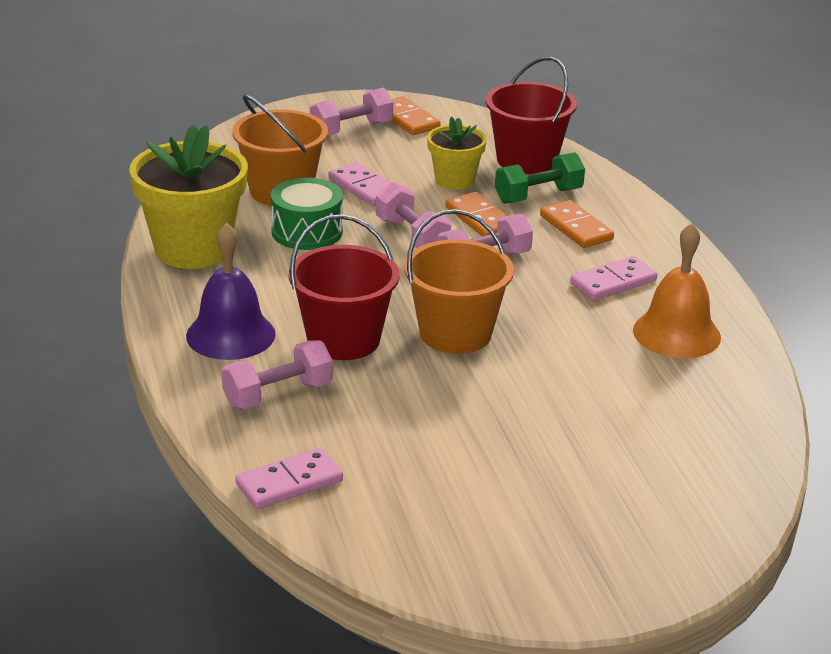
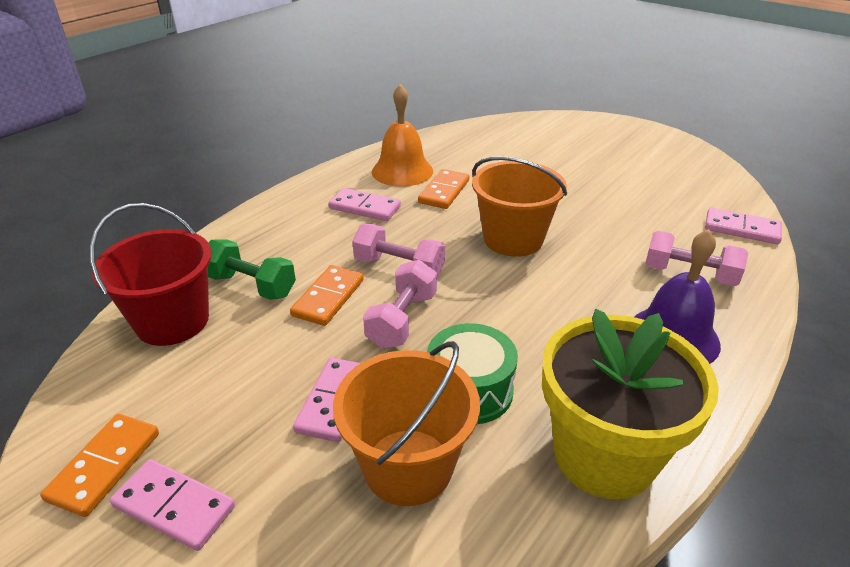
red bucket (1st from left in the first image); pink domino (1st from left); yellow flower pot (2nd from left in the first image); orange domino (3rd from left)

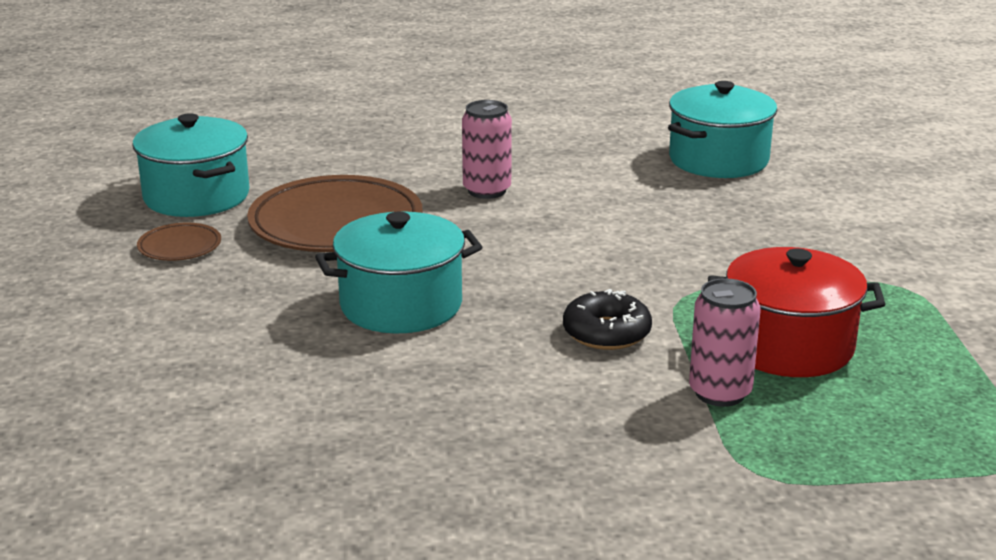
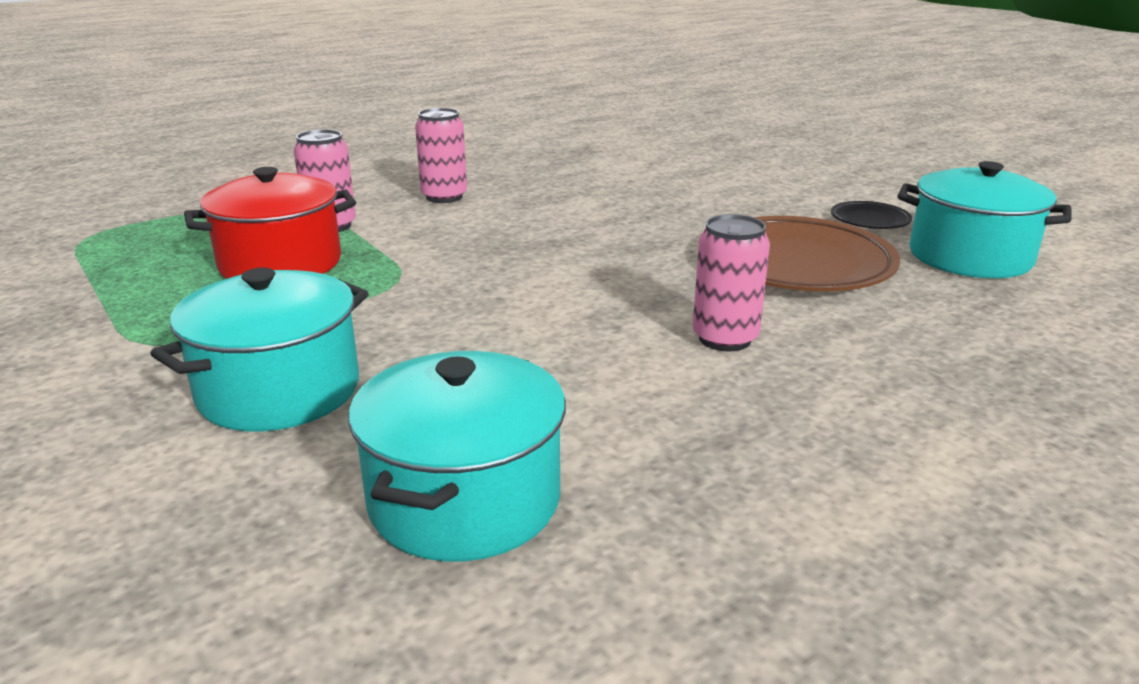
black plate; turquoise pot (1st from left); black donut; pink can (2nd from left)

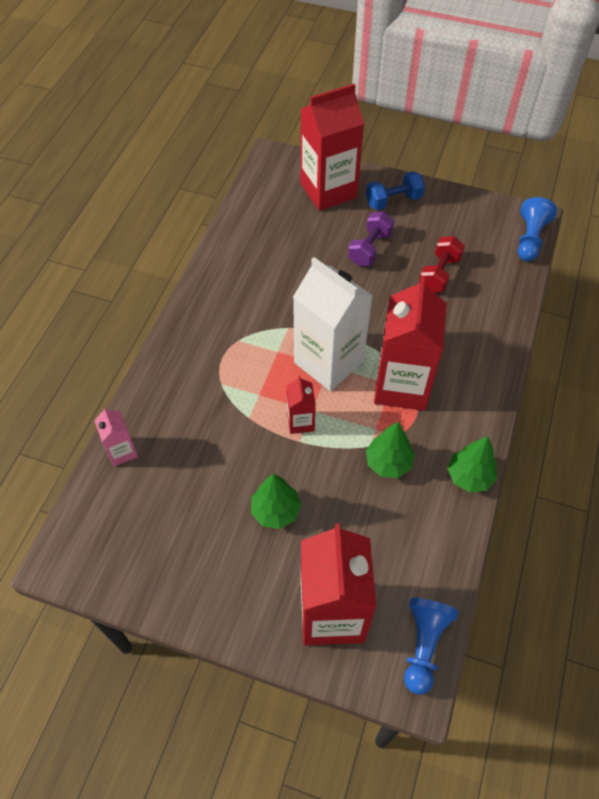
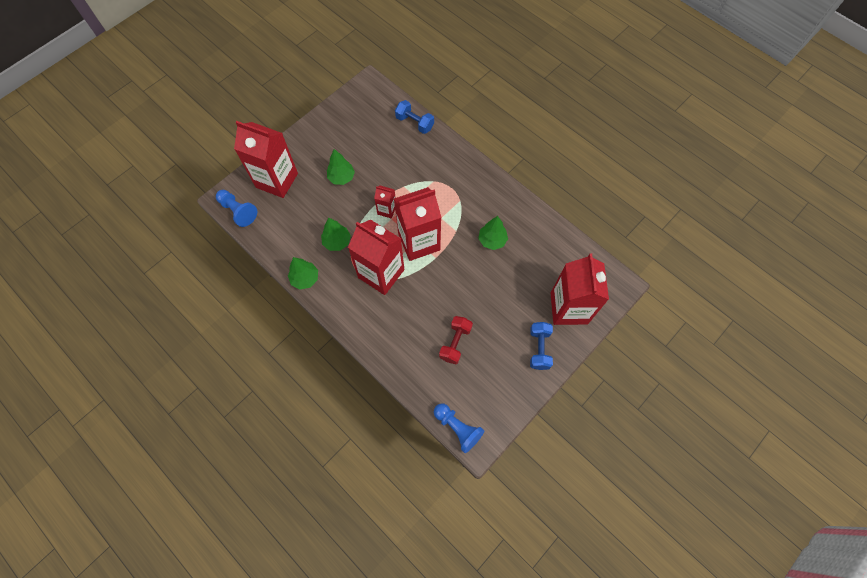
blue dumbbell (1st from left); red carton (4th from left); purple dumbbell; red dumbbell; green tree (4th from left)

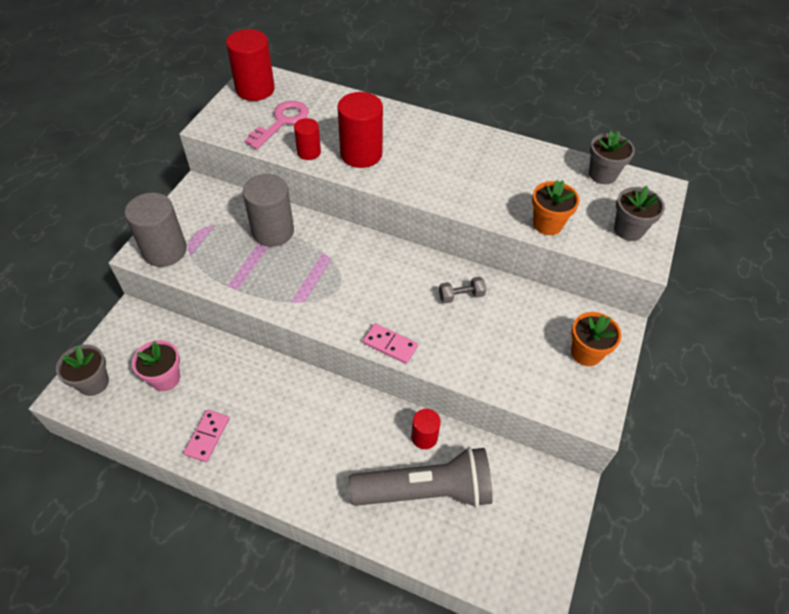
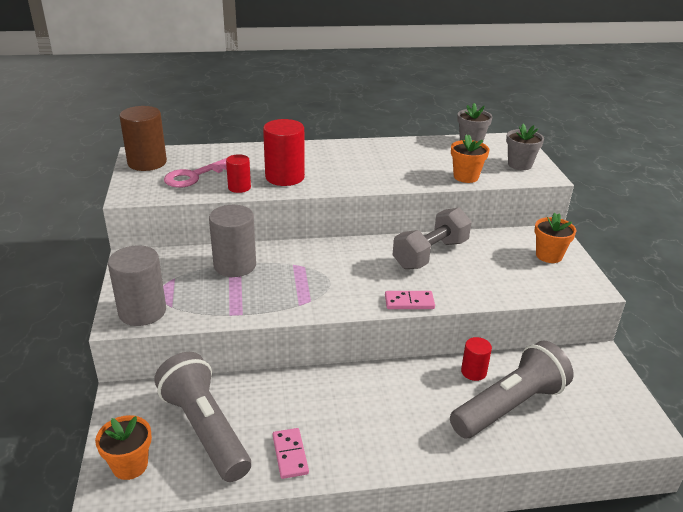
orange flower pot (1st from left); grey flashlight (1st from left); brown cylinder; pink key; grey dumbbell

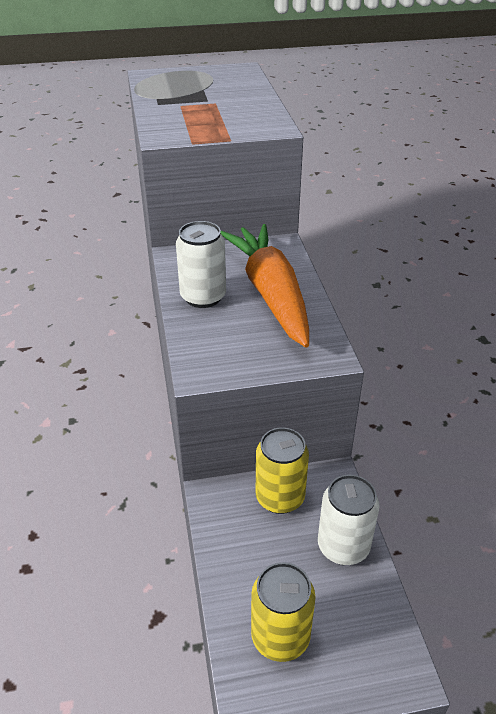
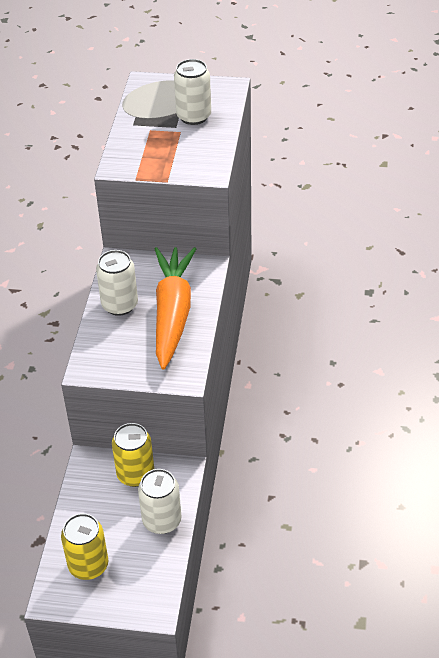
white can (3rd from left)

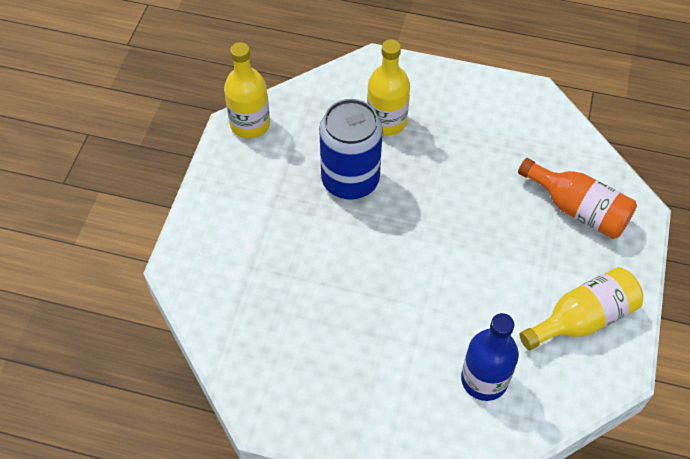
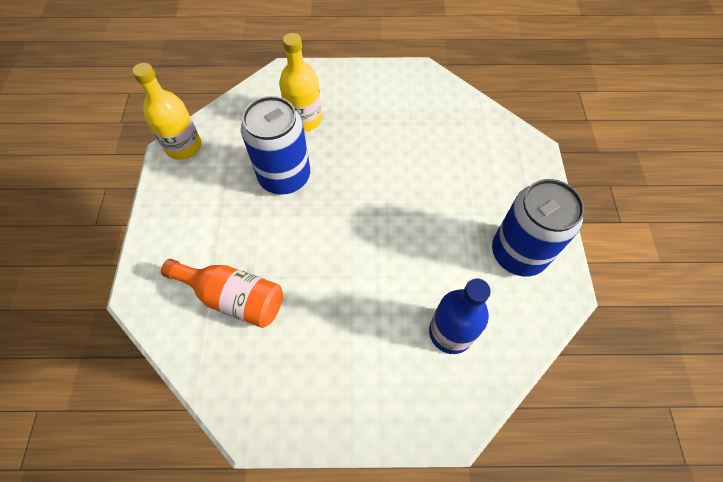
orange bottle; blue can (2nd from left)

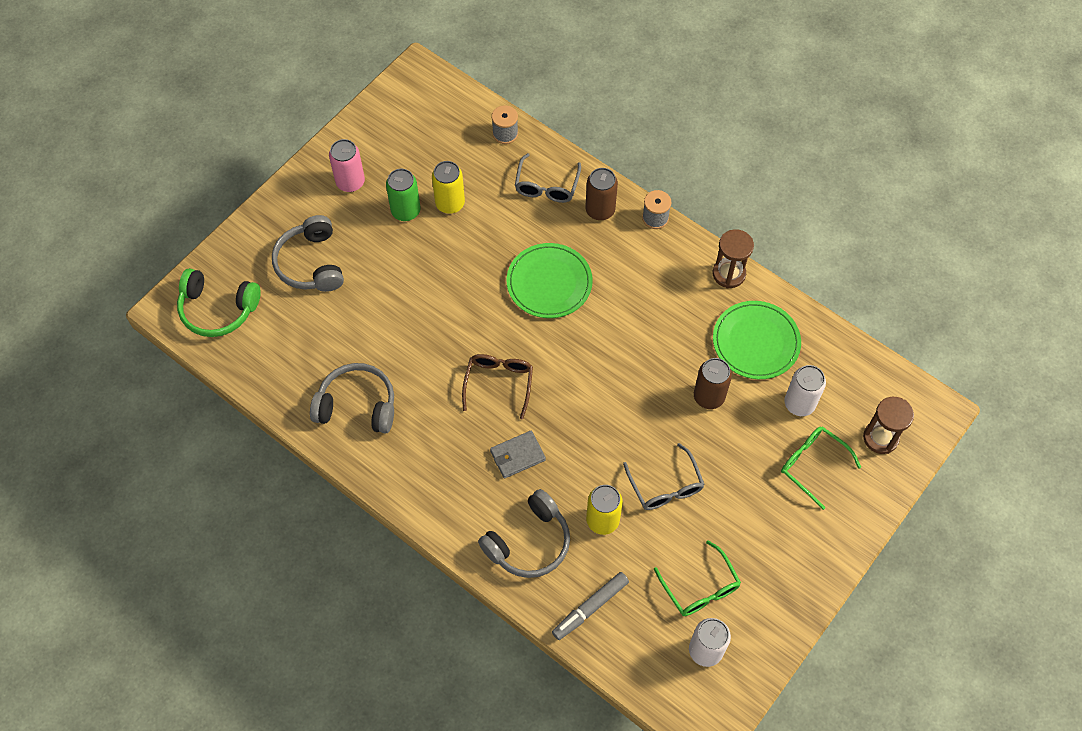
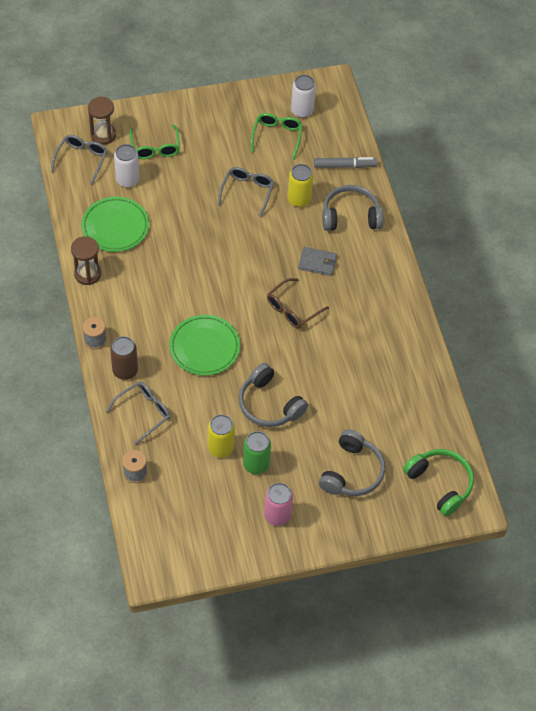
grey headphones (1st from left); brown can (2nd from left in the first image); grey glasses (1st from left)

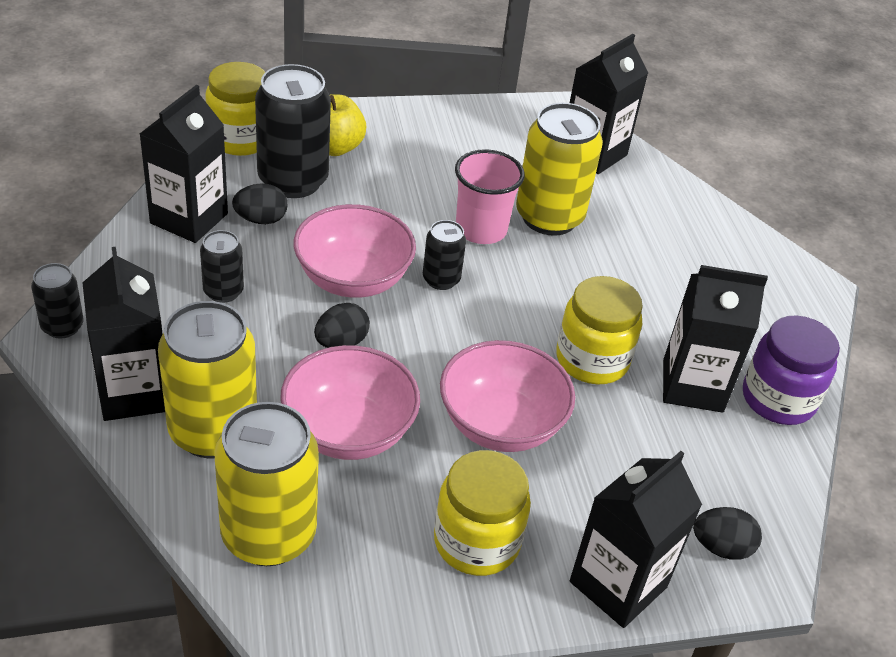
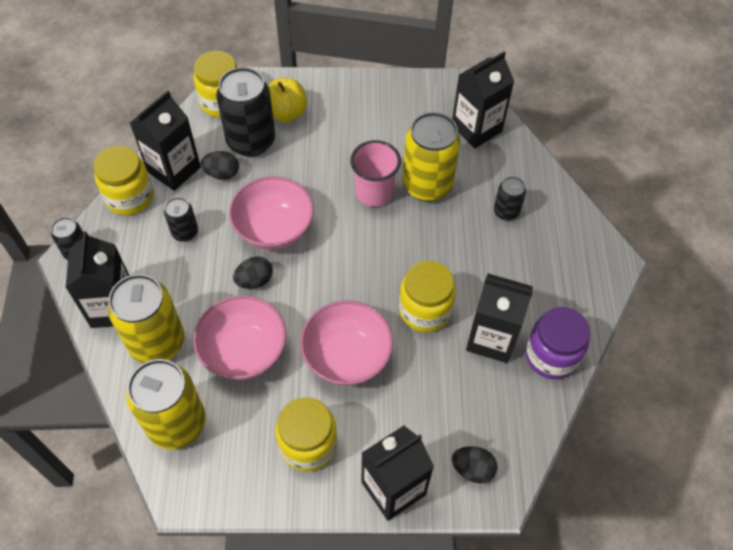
black can (4th from left); yellow jar (1st from left)

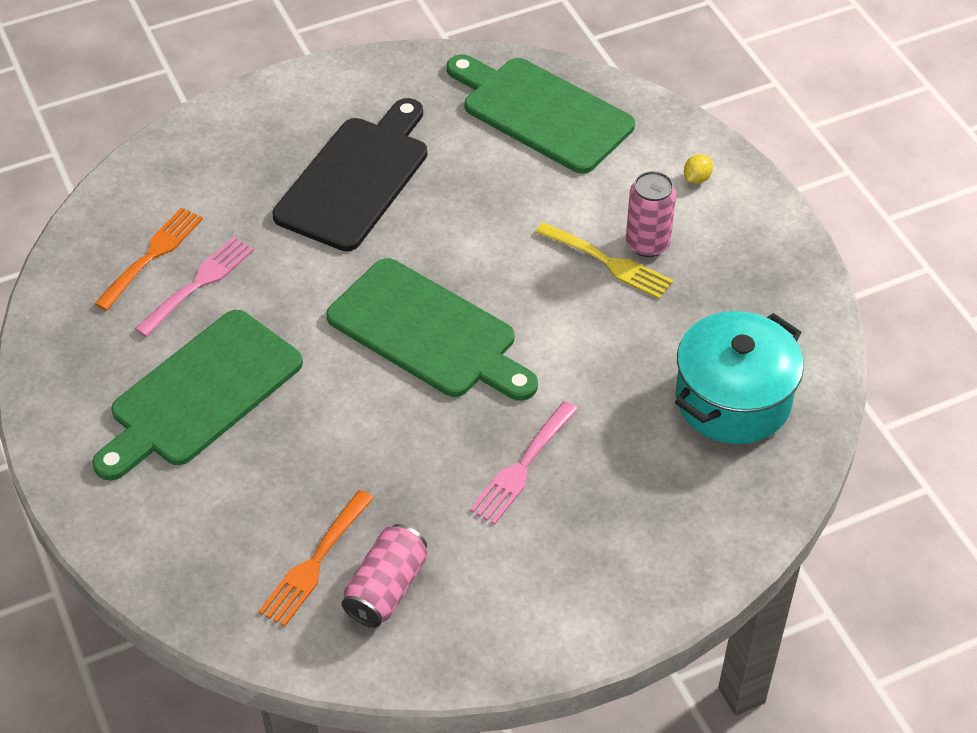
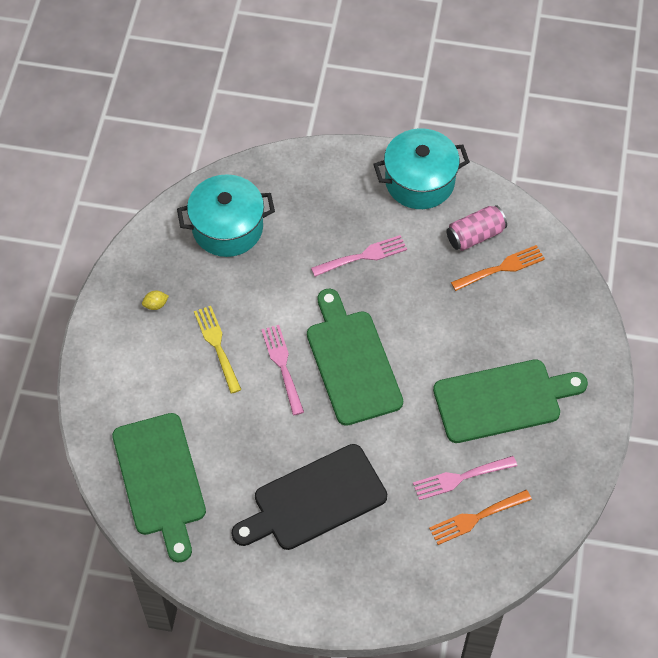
pink can (2nd from left in the first image); yellow lemon; pink fork (1st from left); turquoise pot (2nd from left)

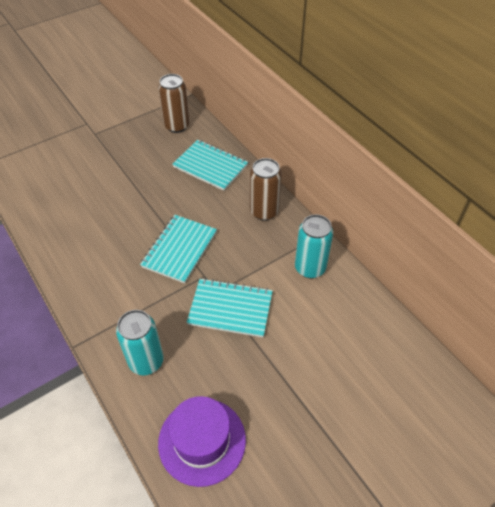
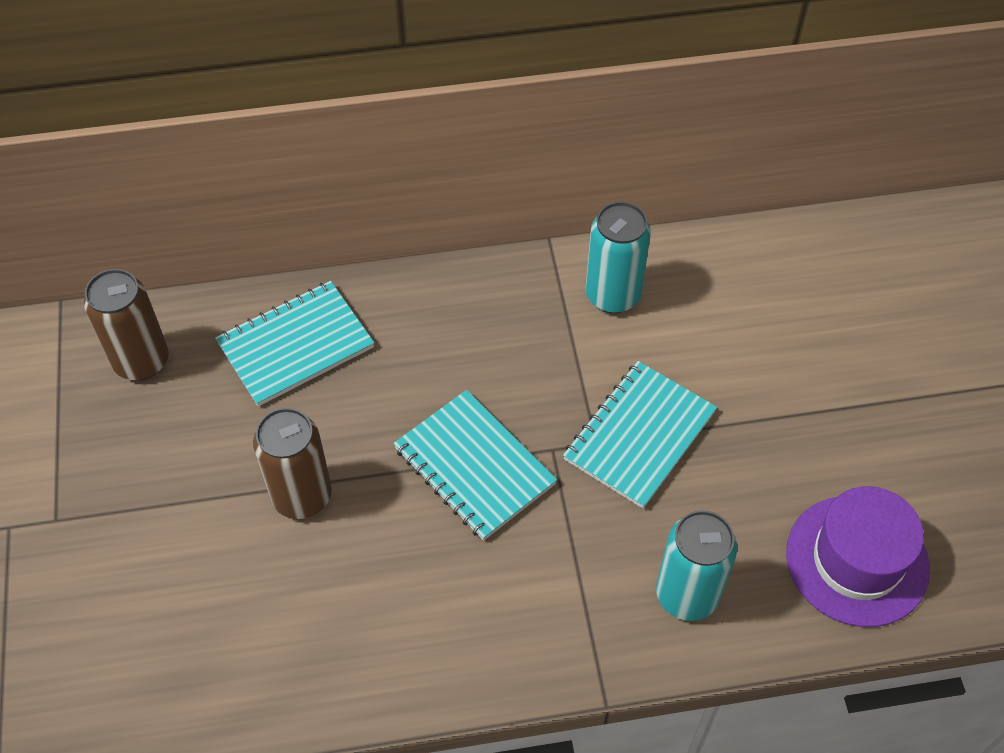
brown can (2nd from left)

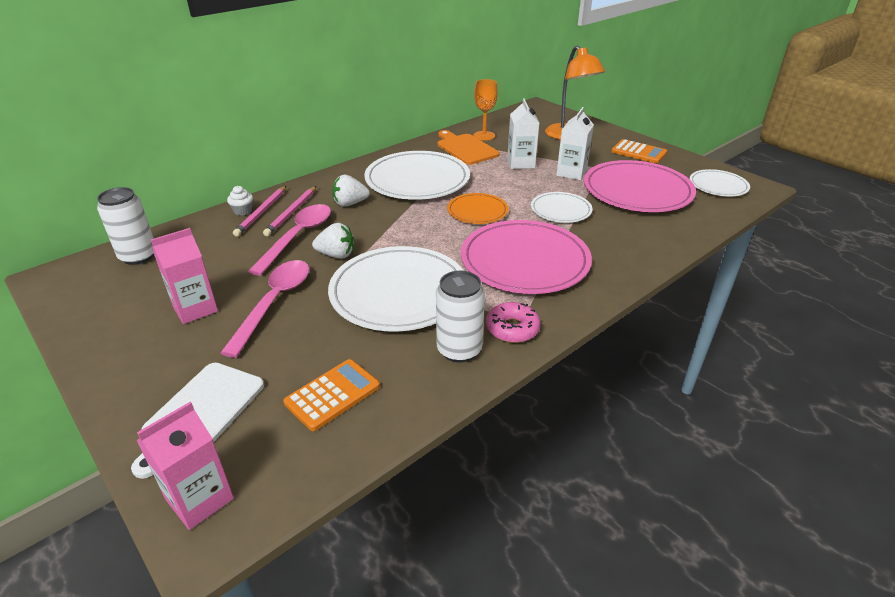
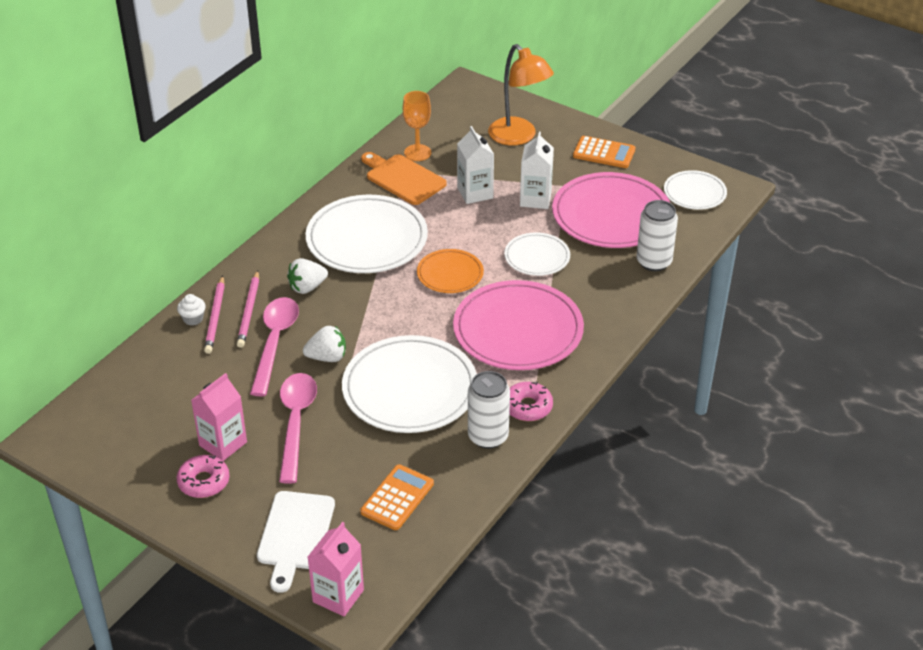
white can (2nd from left); pink donut (1st from left)

